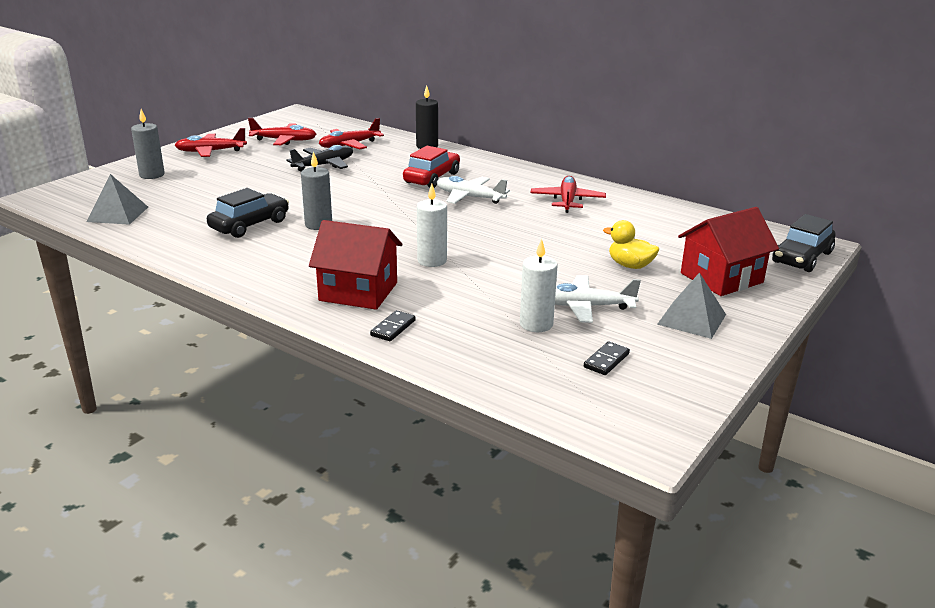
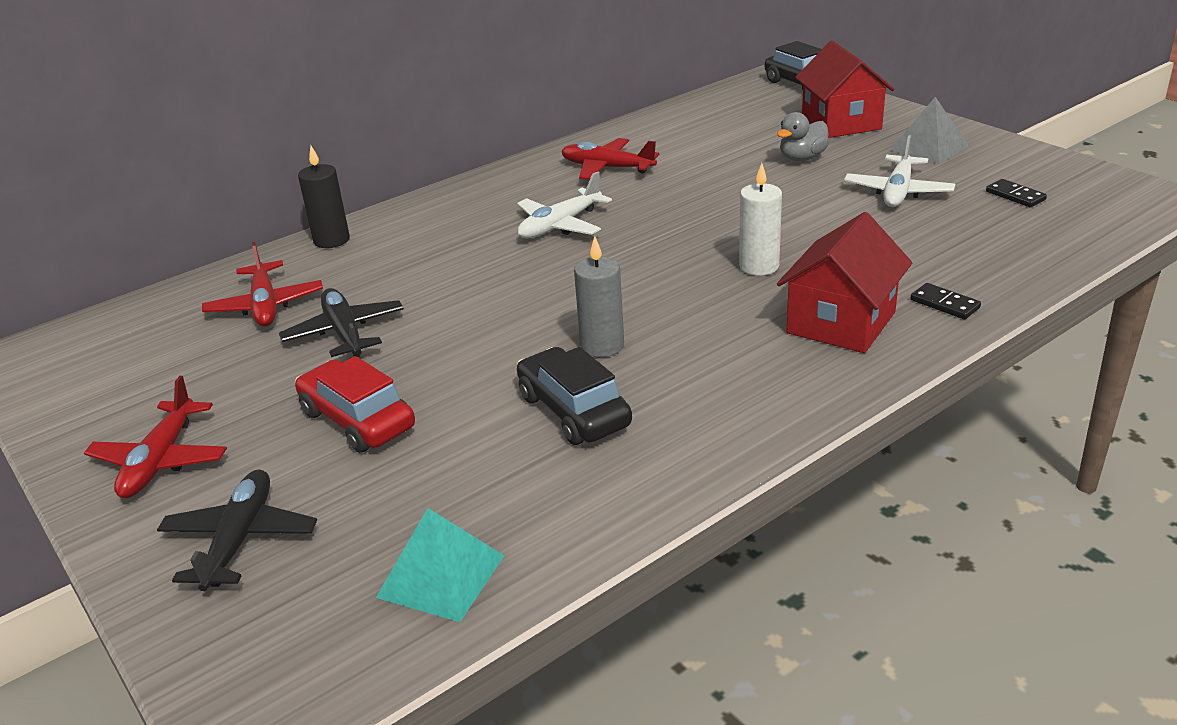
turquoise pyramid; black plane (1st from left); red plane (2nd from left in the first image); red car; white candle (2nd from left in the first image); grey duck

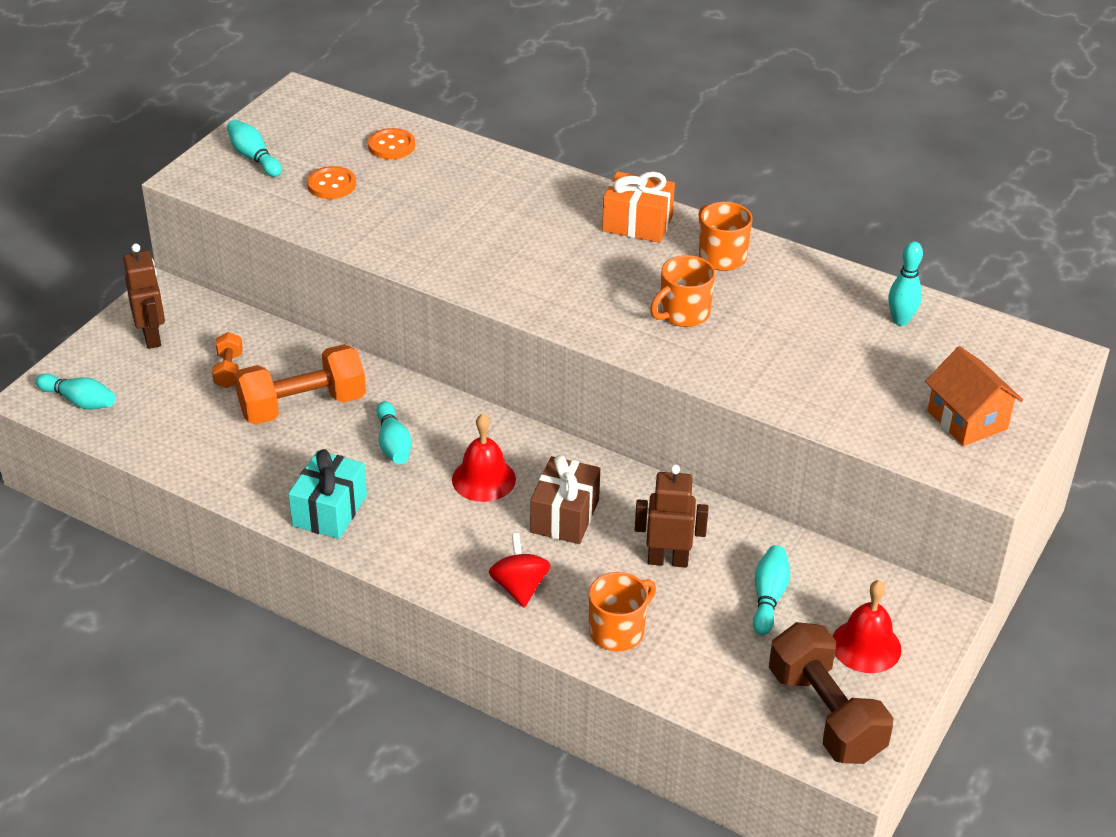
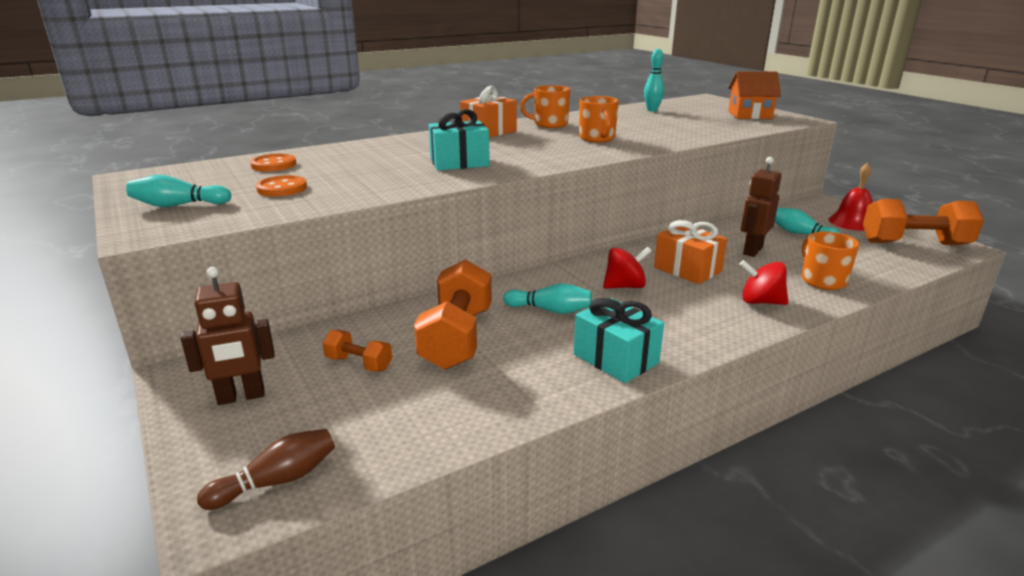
brown bowling pin; brown robot (1st from left); red spinning top (1st from left); orange gift (2nd from left); orange dumbbell (3rd from left); turquoise gift (1st from left)

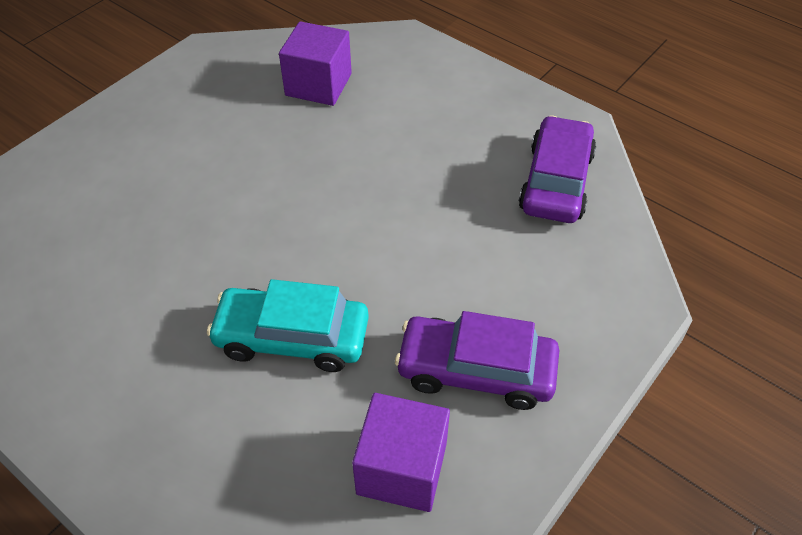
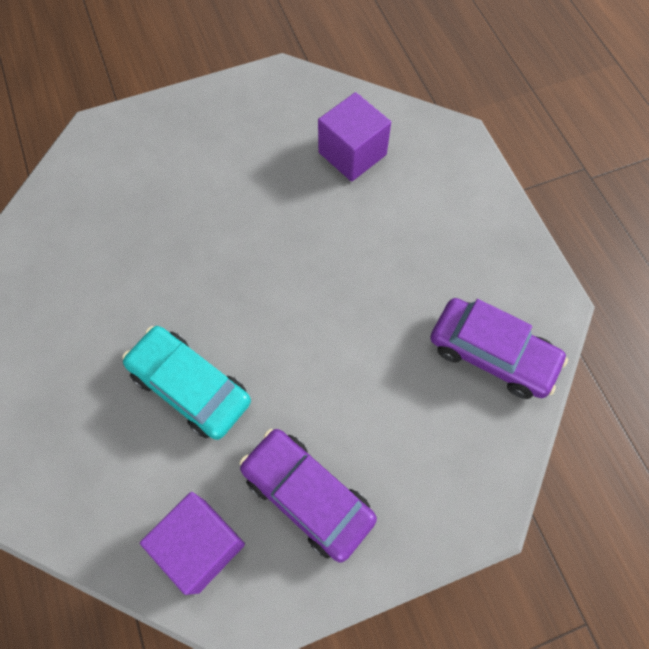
purple car (2nd from left)

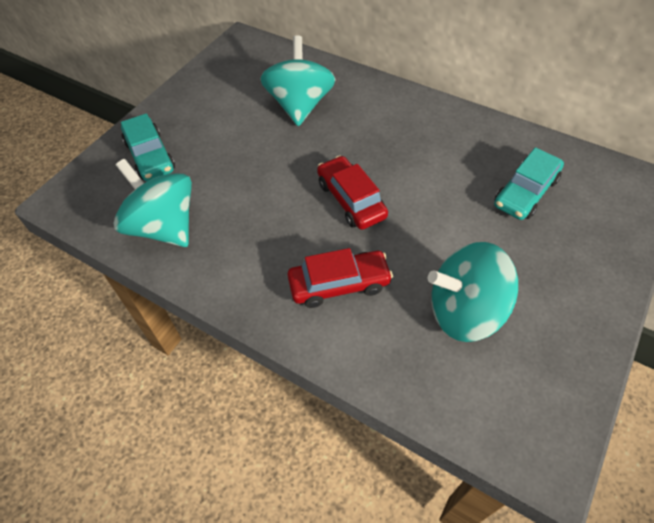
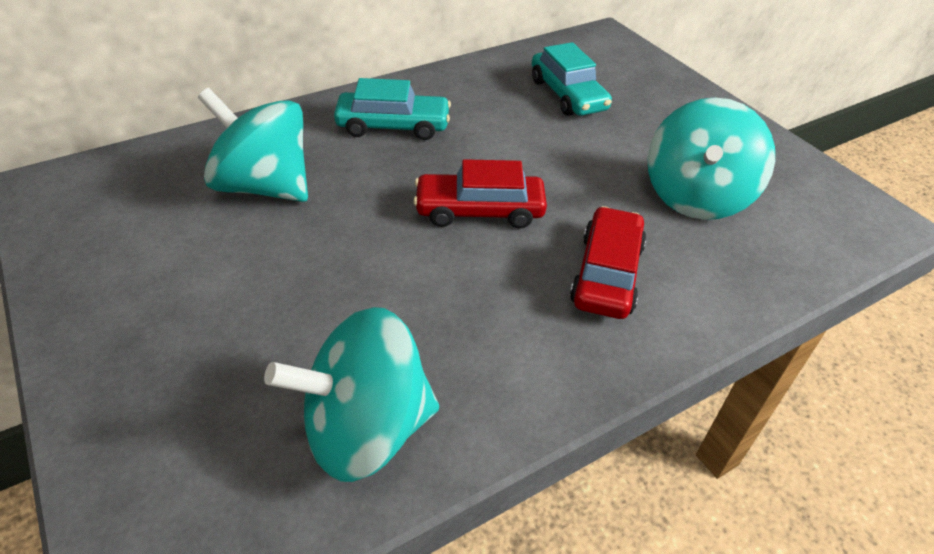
turquoise car (1st from left)

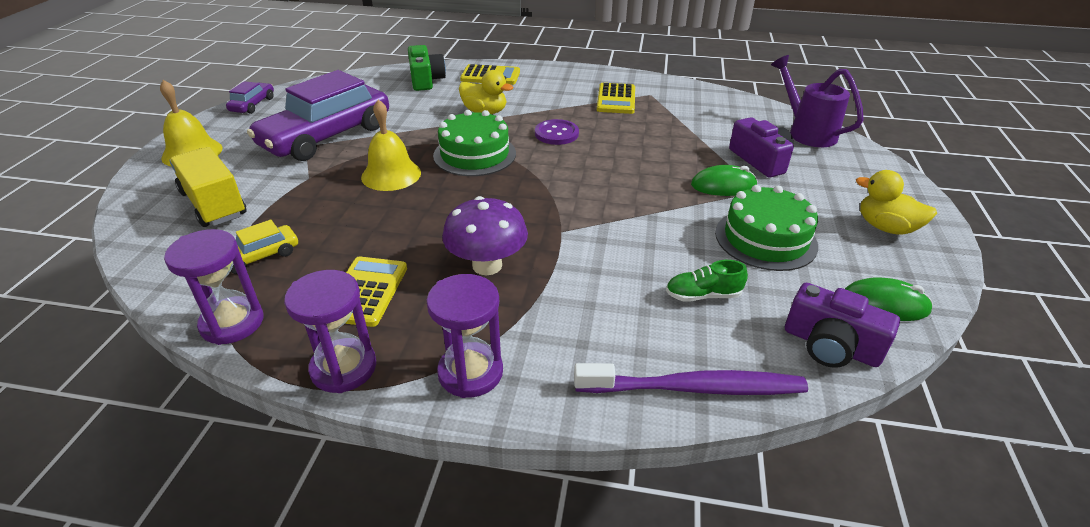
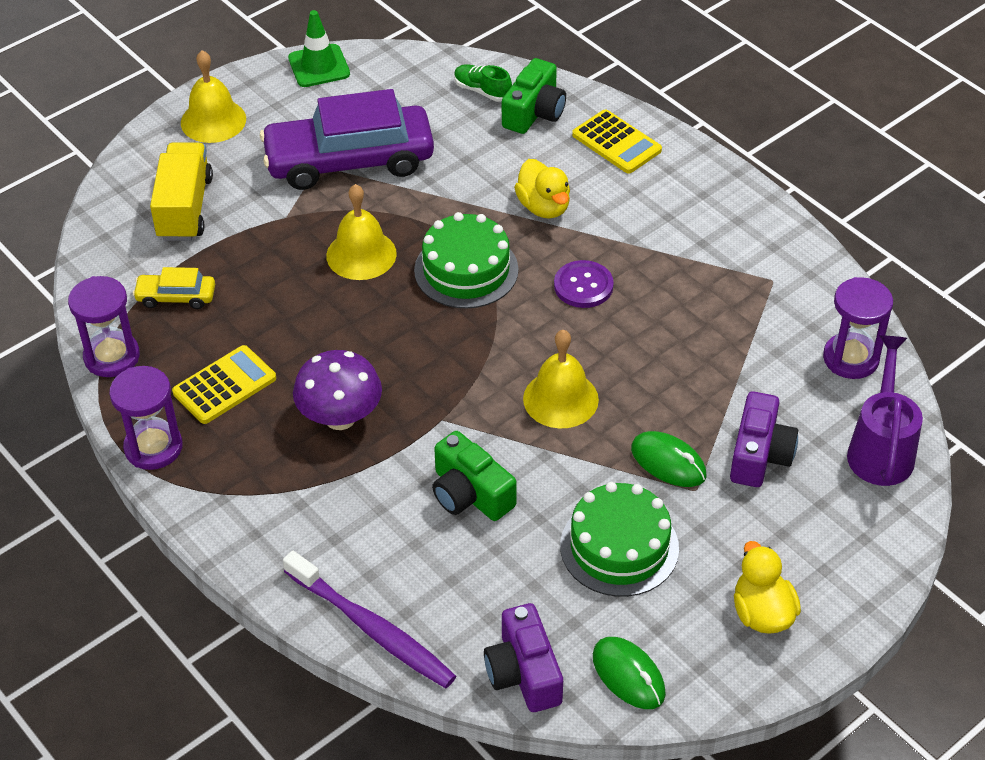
green traffic cone; purple hourglass (3rd from left); yellow calculator (3rd from left in the first image); green shoe; green camera (1st from left); yellow bell (3rd from left)

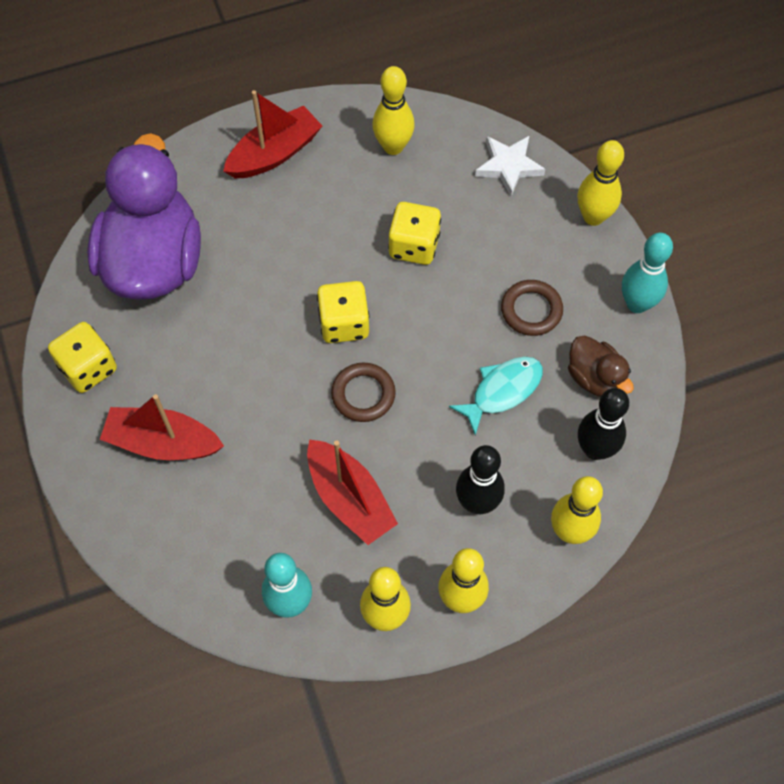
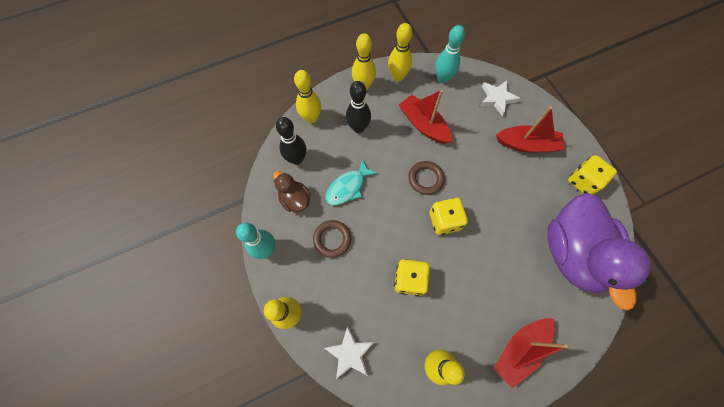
white star (2nd from left)

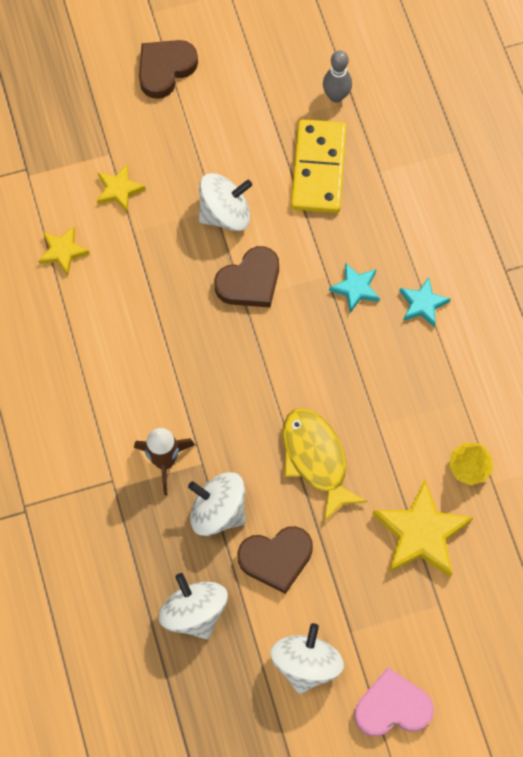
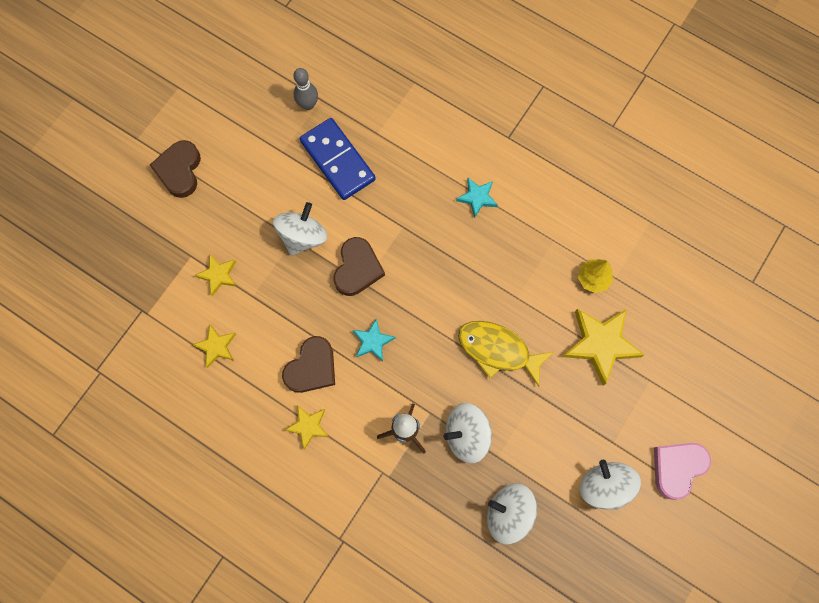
brown heart (2nd from left); blue domino; turquoise star (1st from left); yellow star (3rd from left)

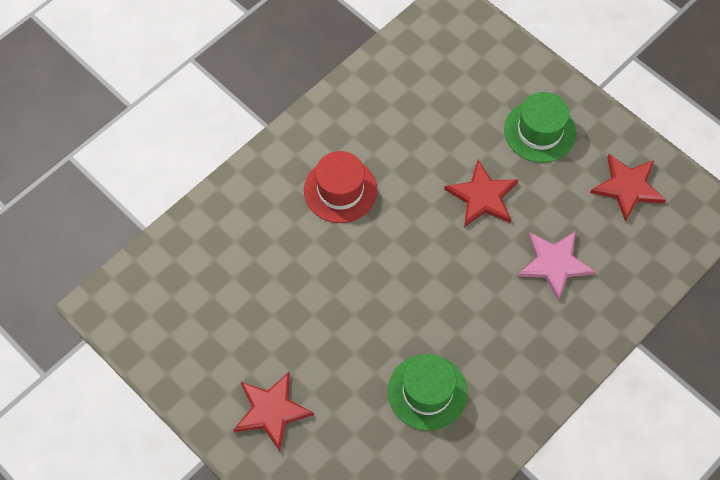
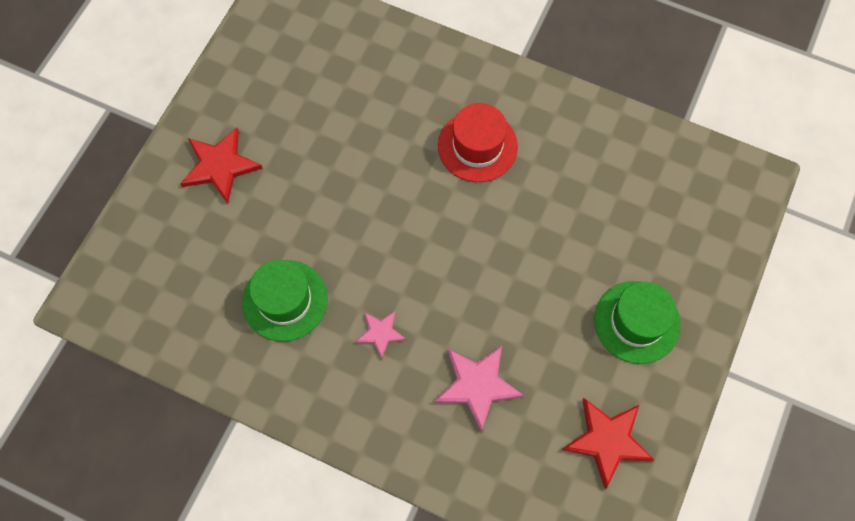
red star (2nd from left in the first image); pink star (1st from left)

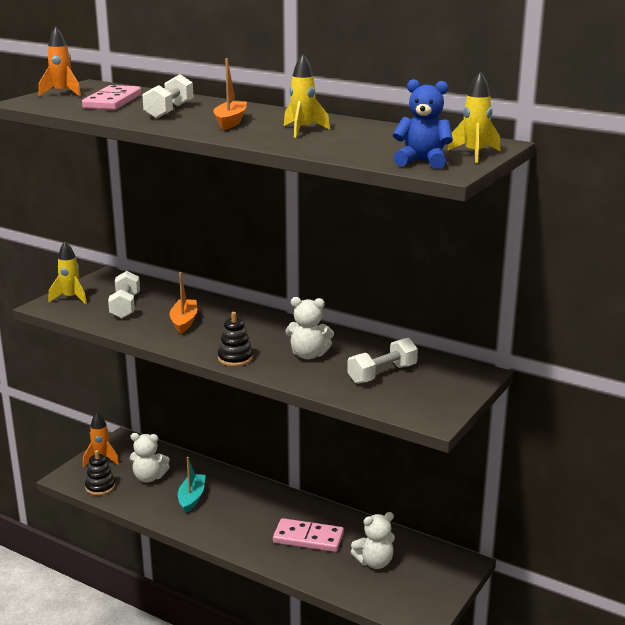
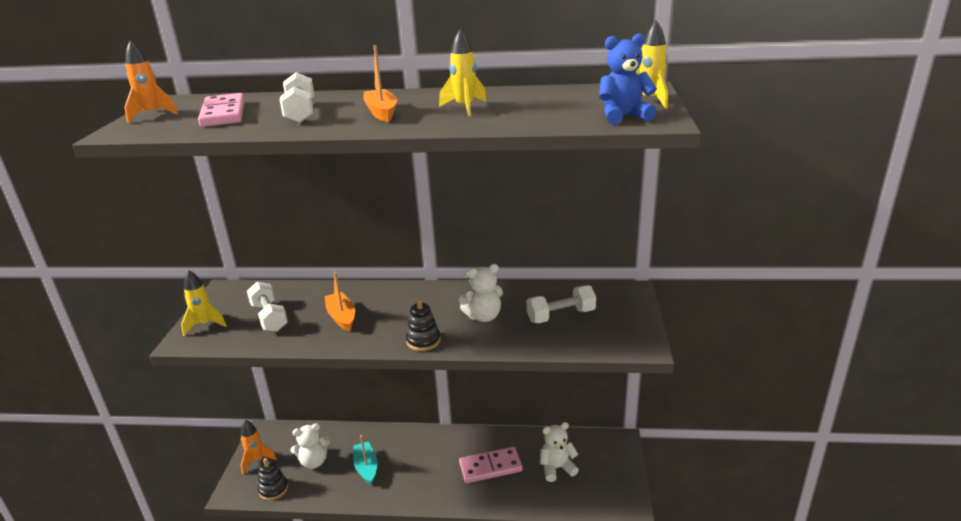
white dumbbell (3rd from left); white teddy bear (3rd from left)

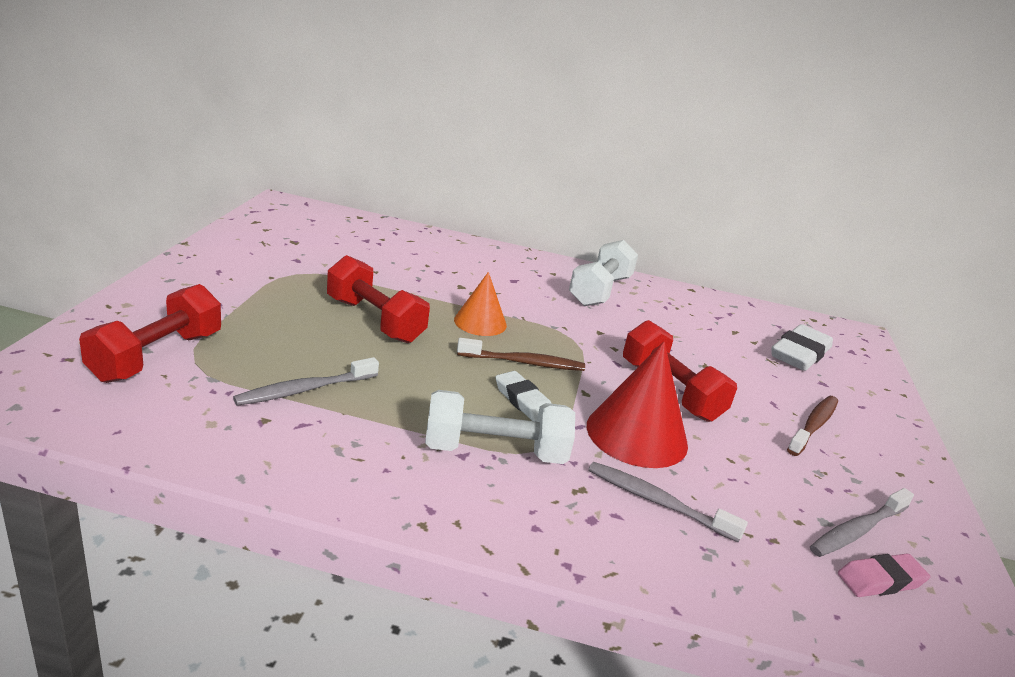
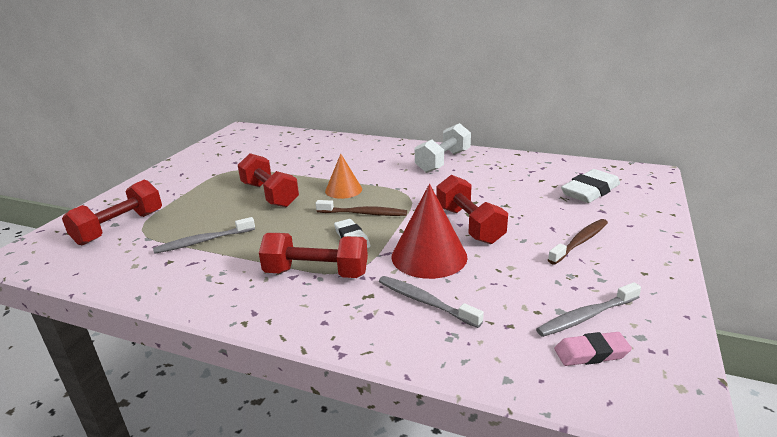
red dumbbell (3rd from left)

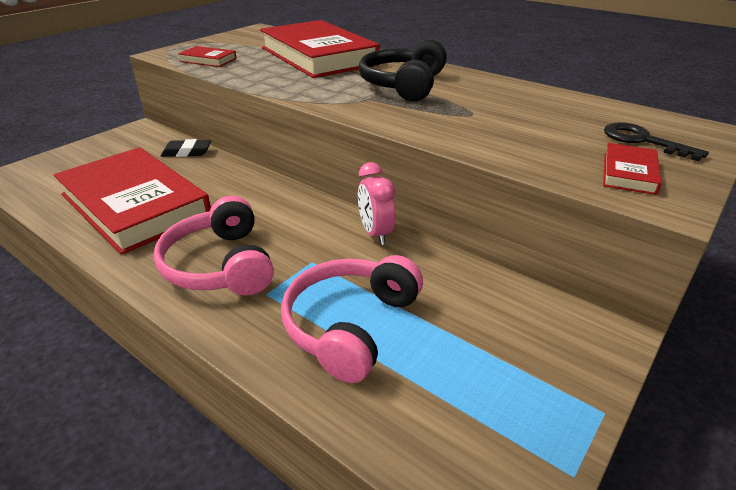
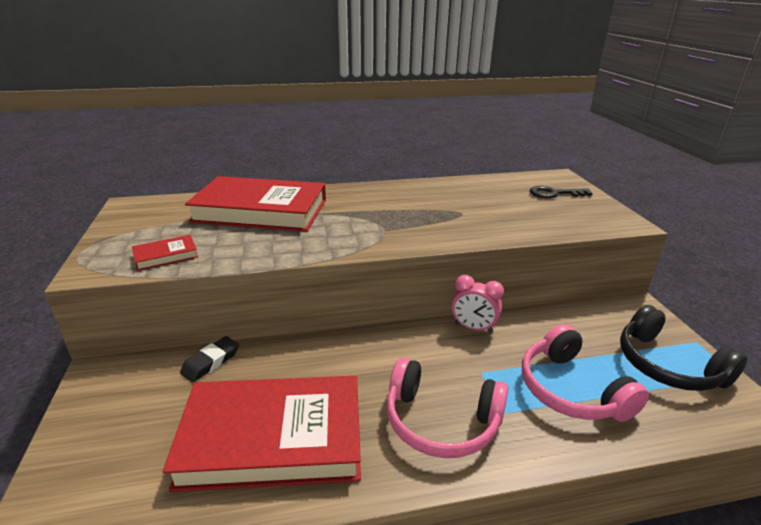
black headphones; red book (4th from left in the first image)

